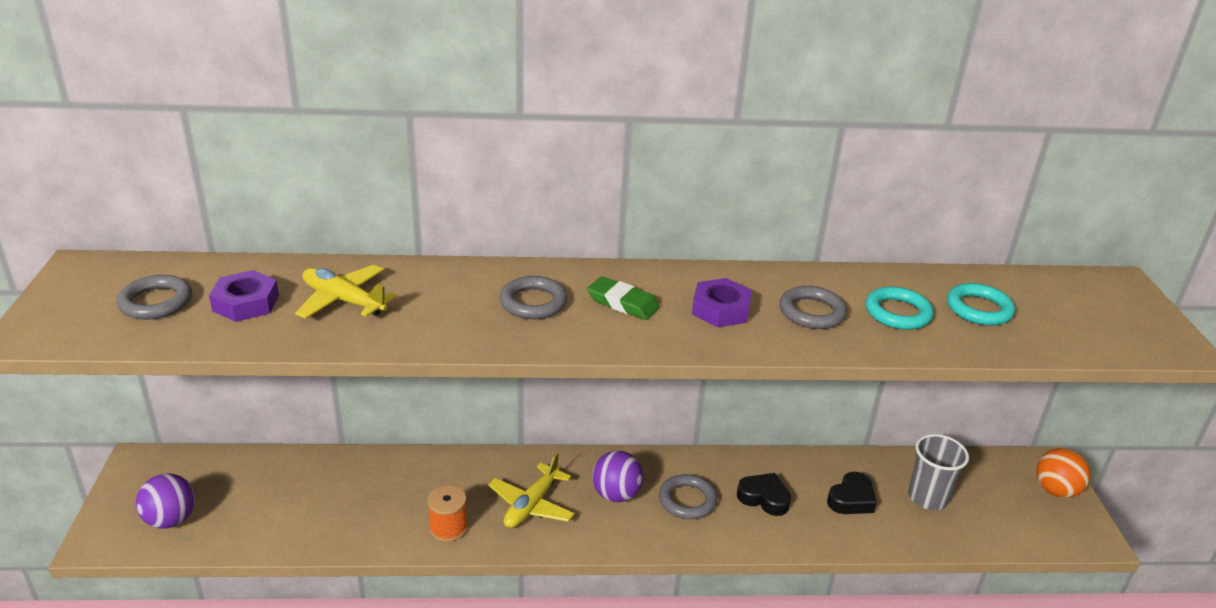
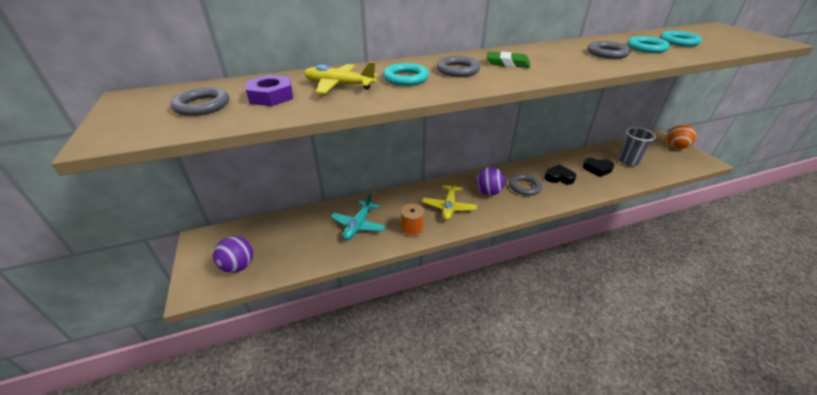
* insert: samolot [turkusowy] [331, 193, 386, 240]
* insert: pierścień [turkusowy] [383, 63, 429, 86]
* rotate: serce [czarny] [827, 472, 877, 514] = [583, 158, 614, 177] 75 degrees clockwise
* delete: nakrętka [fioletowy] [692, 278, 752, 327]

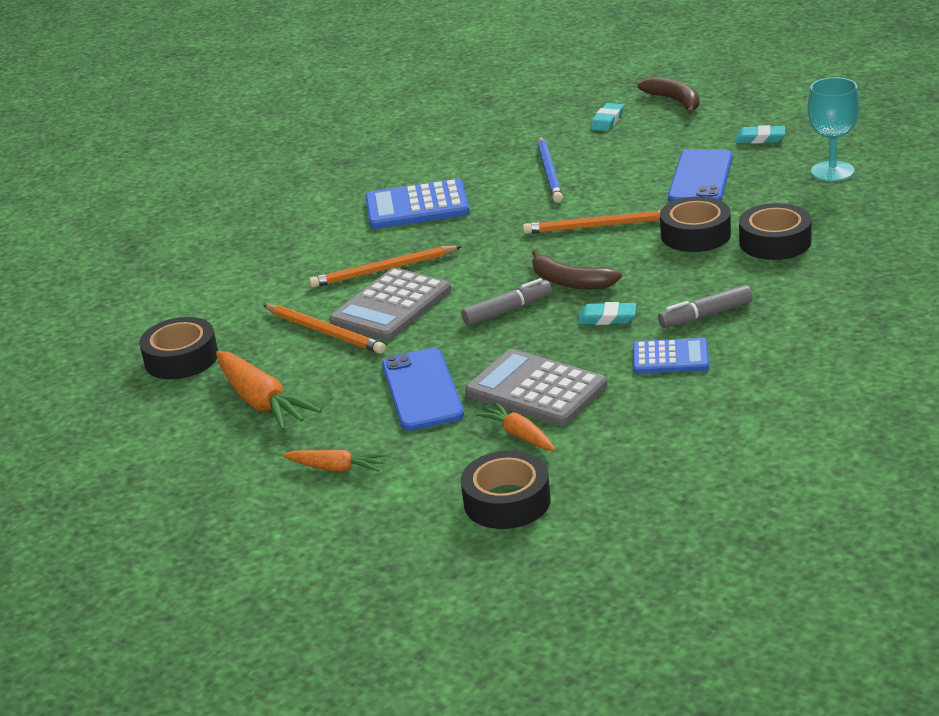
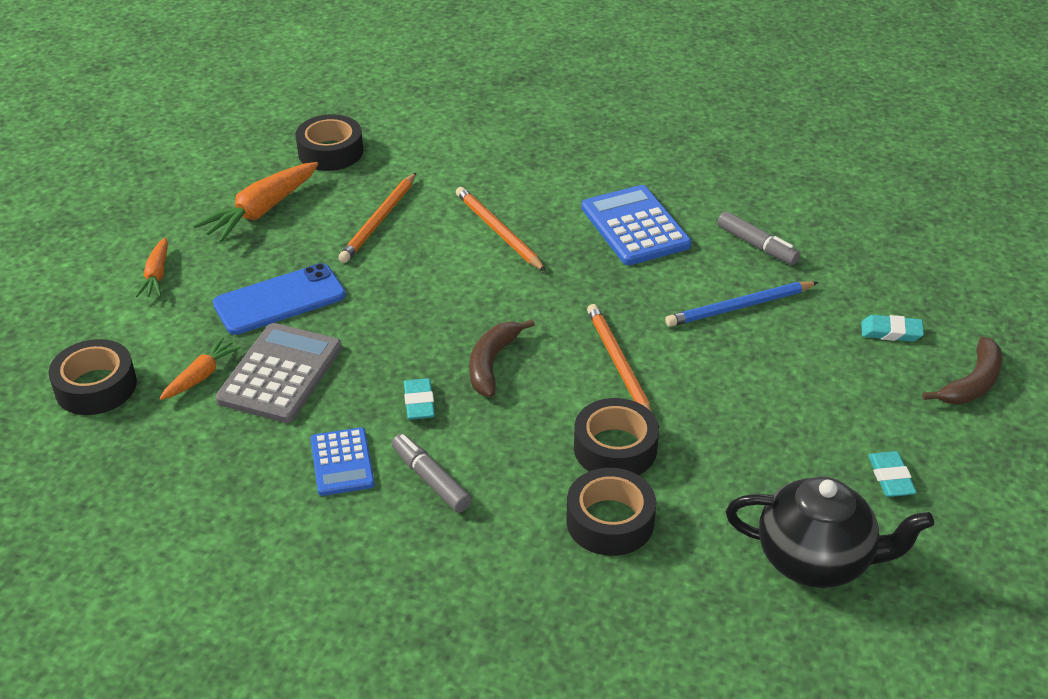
* move: flamaster [szary] [461, 278, 552, 326] to [717, 211, 800, 265]
* replace: kielich [turkusowy] [808, 77, 860, 181] to imbryk [czarny] [726, 476, 934, 588]
* delete: kalkulator [szary] [329, 268, 451, 341]
* delete: telefon [niebieski] [668, 149, 733, 202]

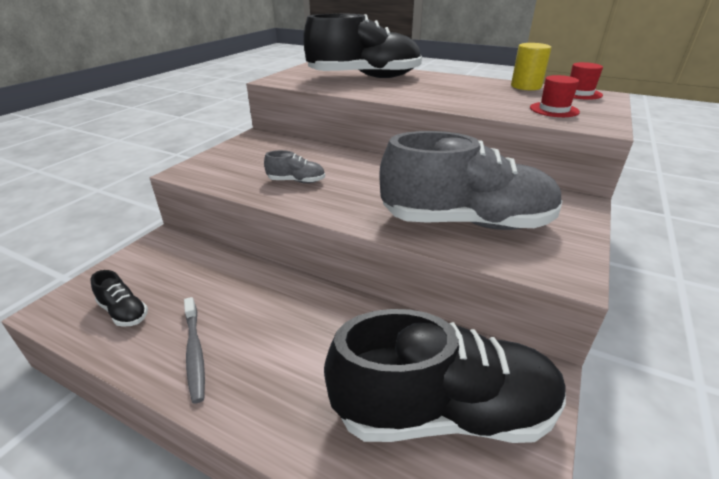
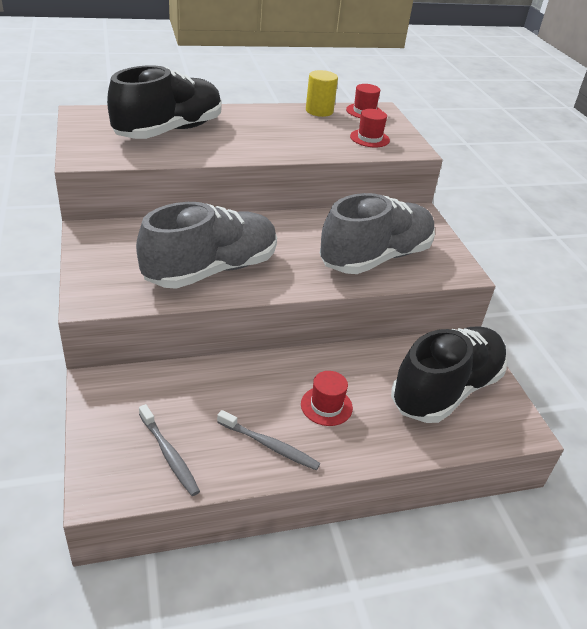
* resize: but [szary] [264, 150, 325, 183] = [136, 202, 277, 289] x2.46
* replace: but [czarny] [90, 270, 148, 327] to szczoteczka do zębów [szary] [139, 404, 200, 496]
* insert: kapelusz [czerwony] [301, 371, 353, 426]

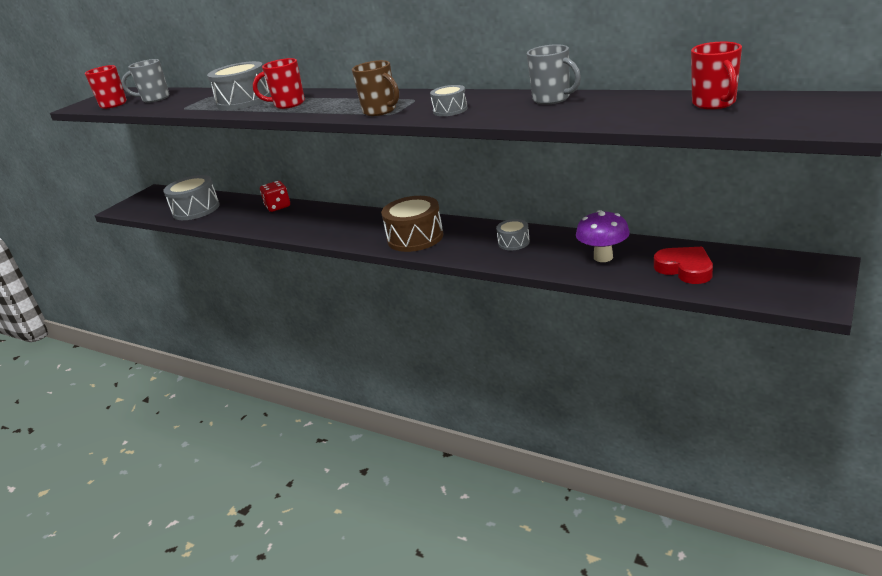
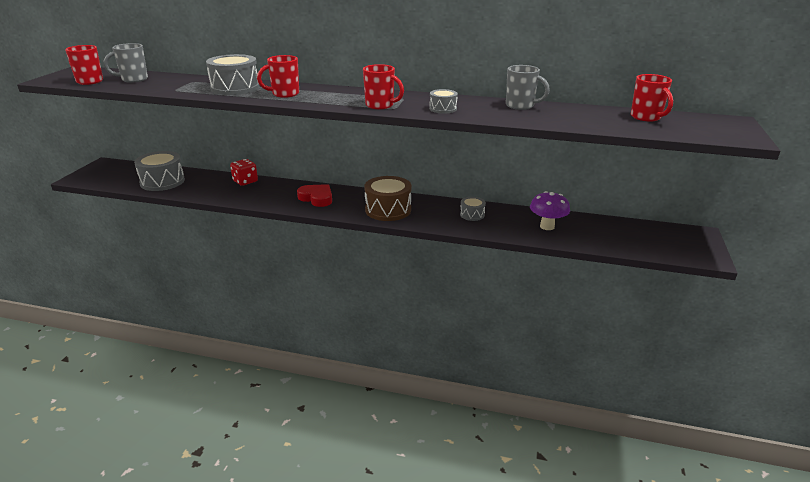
* move: serce [czerwony] [654, 247, 713, 284] to [297, 184, 332, 207]
* recolor: kubek [brązowy] [352, 60, 399, 116] to kubek [czerwony] [363, 64, 404, 109]

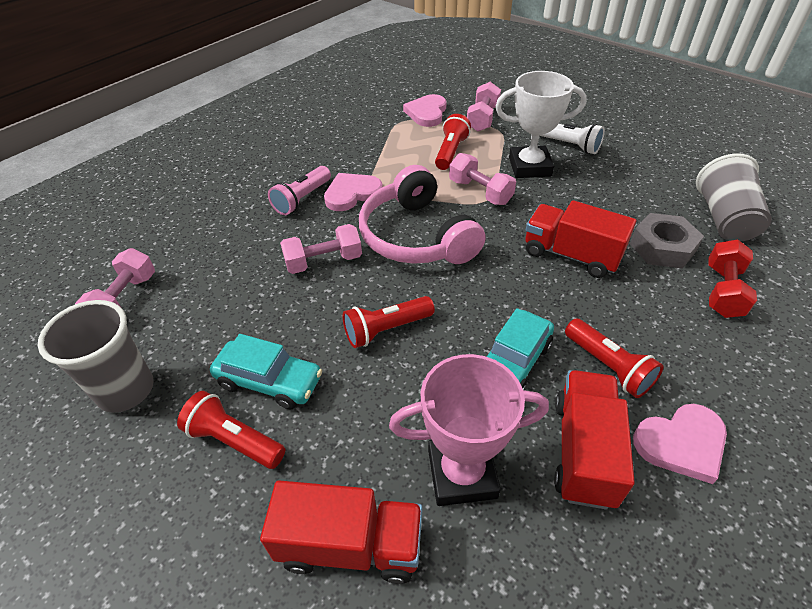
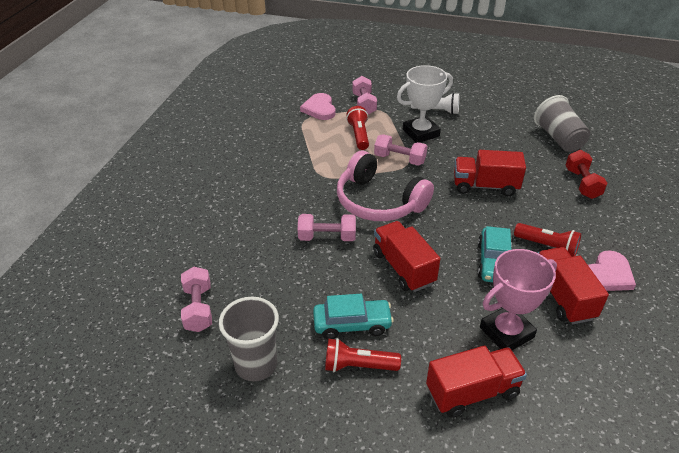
* rotate: hantel [różowy] [280, 224, 362, 274] = [298, 214, 356, 241] 45 degrees clockwise
* replace: latarka [czerwony] [343, 296, 435, 348] to ciężarówka [czerwony] [373, 221, 440, 292]
* delete: latarka [różowy] [268, 166, 331, 215]
* delete: serce [różowy] [324, 173, 383, 211]
* delete: nakrętka [szary] [630, 213, 704, 269]

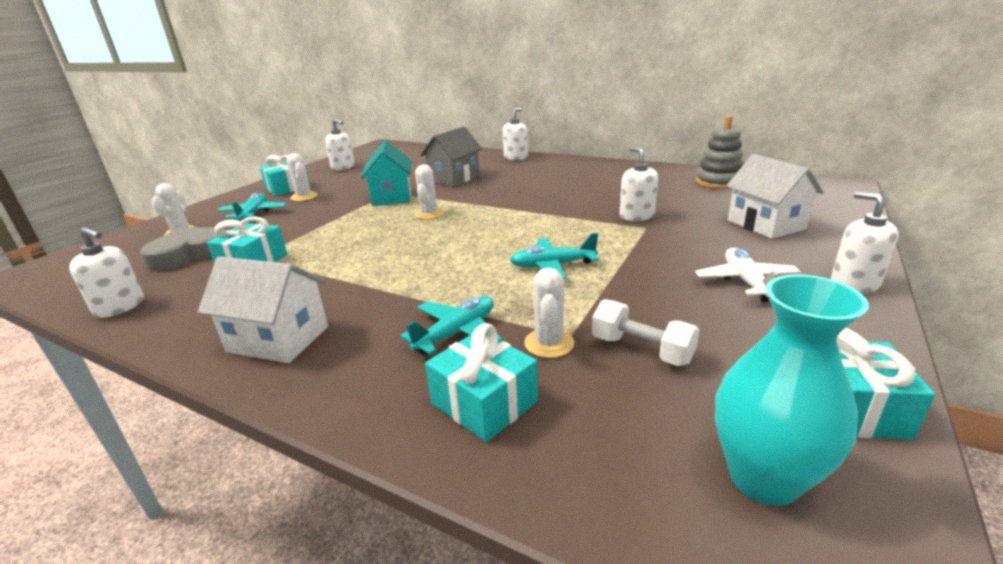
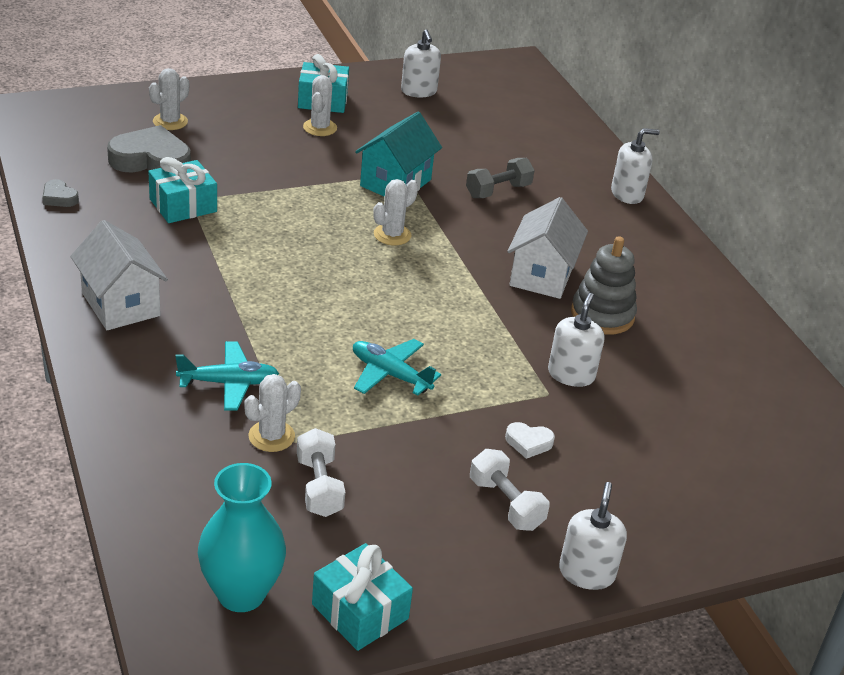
* replace: dozownik mydła [biały] [69, 227, 144, 318] to serce [szary] [42, 179, 79, 207]
* replace: domek [szary] [421, 127, 482, 187] to hantel [szary] [466, 158, 535, 198]
* replace: samolot [biały] [695, 247, 801, 302] to hantel [biały] [470, 449, 549, 531]
* insert: serce [biały] [505, 422, 555, 459]
* move: domek [biały] [726, 154, 824, 239] to [507, 197, 588, 299]
* move: zabawka nakładanka [szary] [695, 115, 744, 189] to [571, 236, 637, 334]
* delete: samolot [turkusowy] [218, 193, 287, 221]
* delete: prezent [turkusowy] [425, 323, 538, 442]

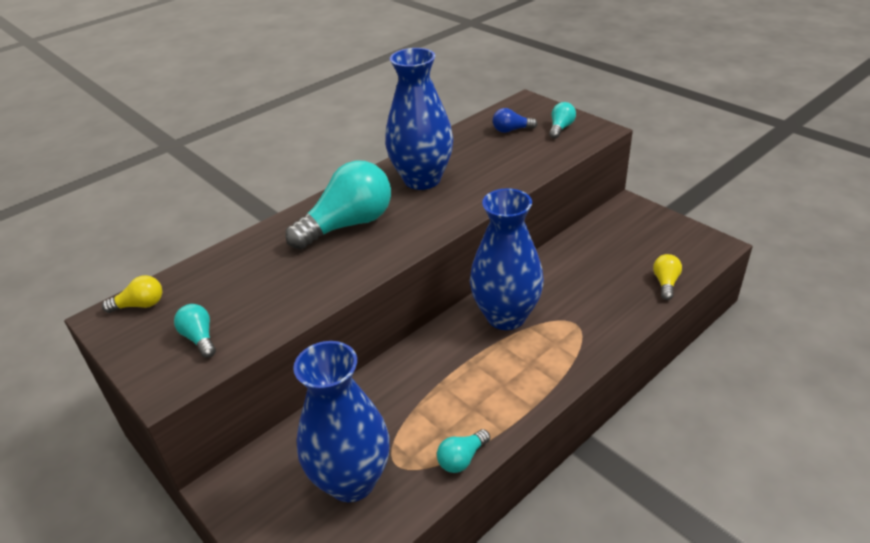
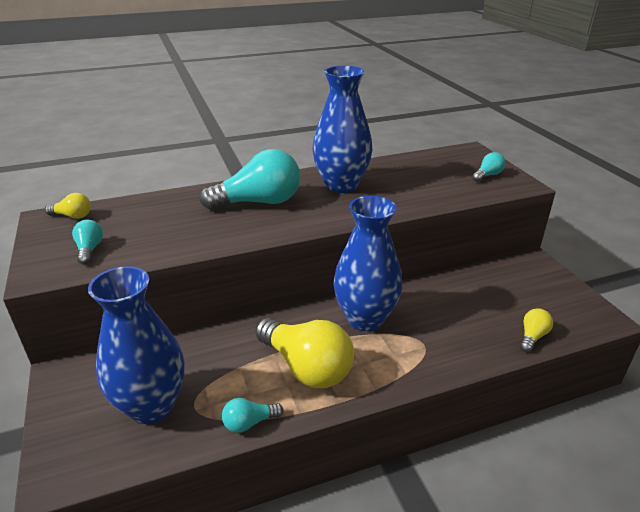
* insert: żarówka [żółty] [255, 318, 354, 388]
* delete: żarówka [niebieski] [493, 108, 538, 133]

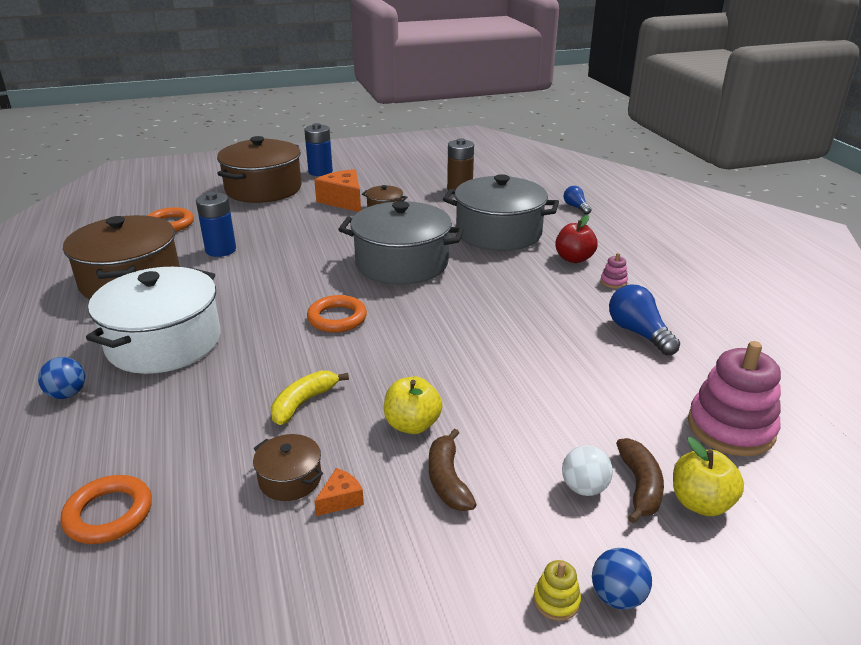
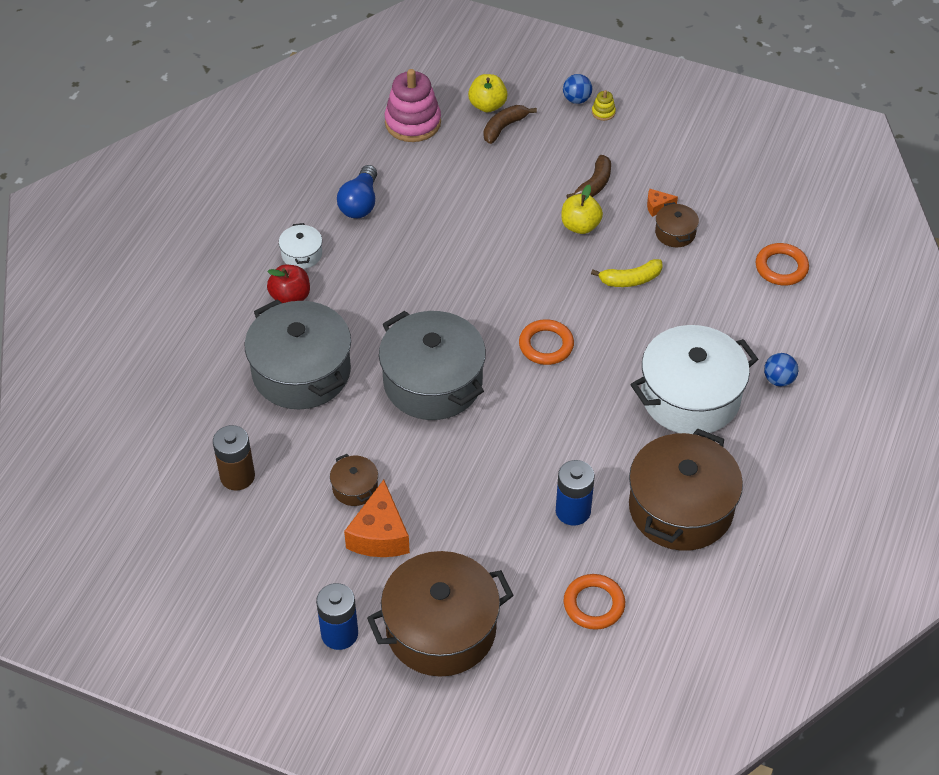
* replace: zabawka nakładanka [różowy] [601, 253, 628, 288] to garnek [biały] [279, 223, 322, 269]
* delete: piłka [biały] [562, 445, 613, 496]
* delete: żarówka [niebieski] [563, 186, 592, 215]

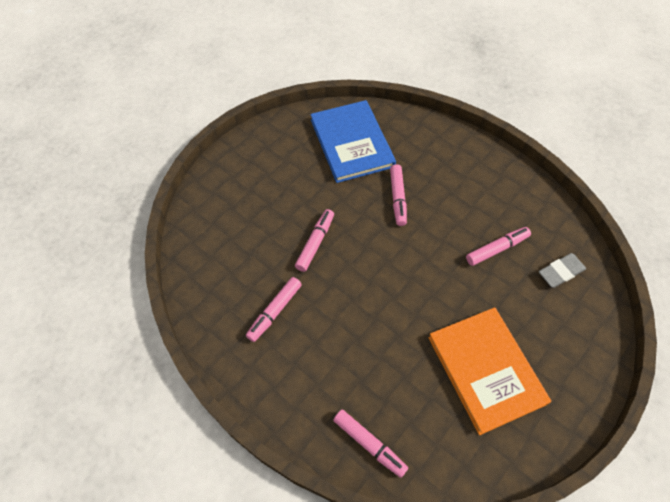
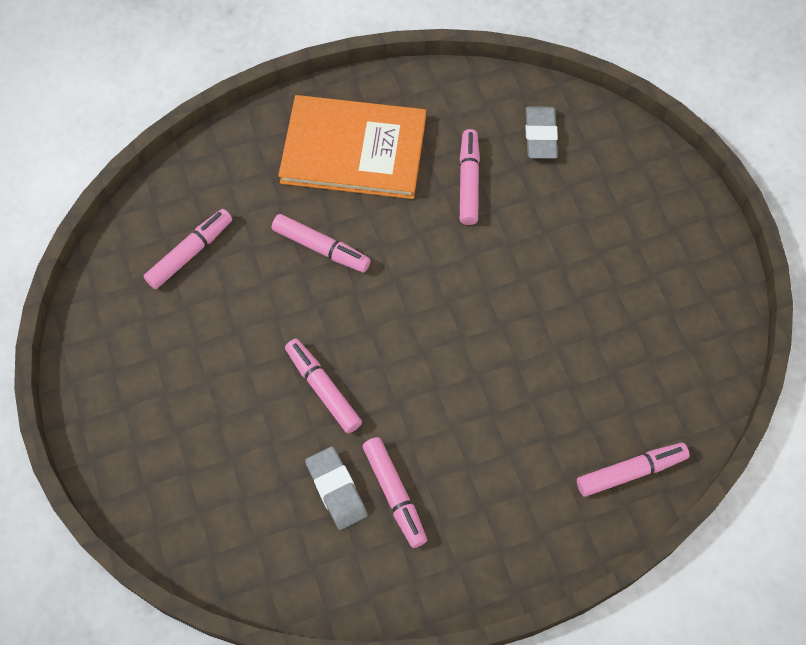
* replace: książka [niebieski] [310, 100, 396, 183] to flamaster [różowy] [144, 209, 232, 289]
* move: książka [pomarańczowy] [428, 307, 551, 435] to [278, 95, 426, 199]
* insert: gumka do mazania [szary] [305, 446, 367, 530]

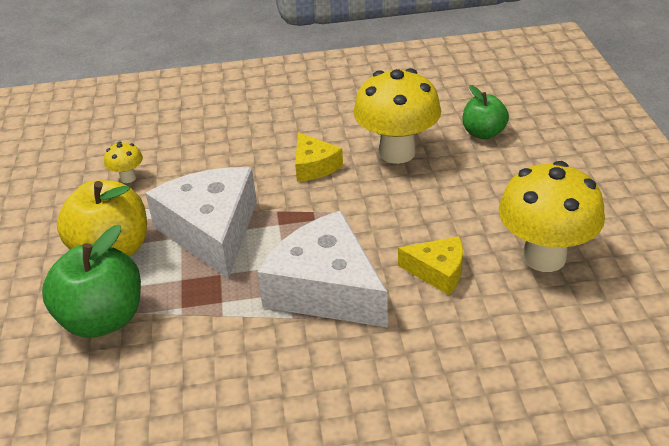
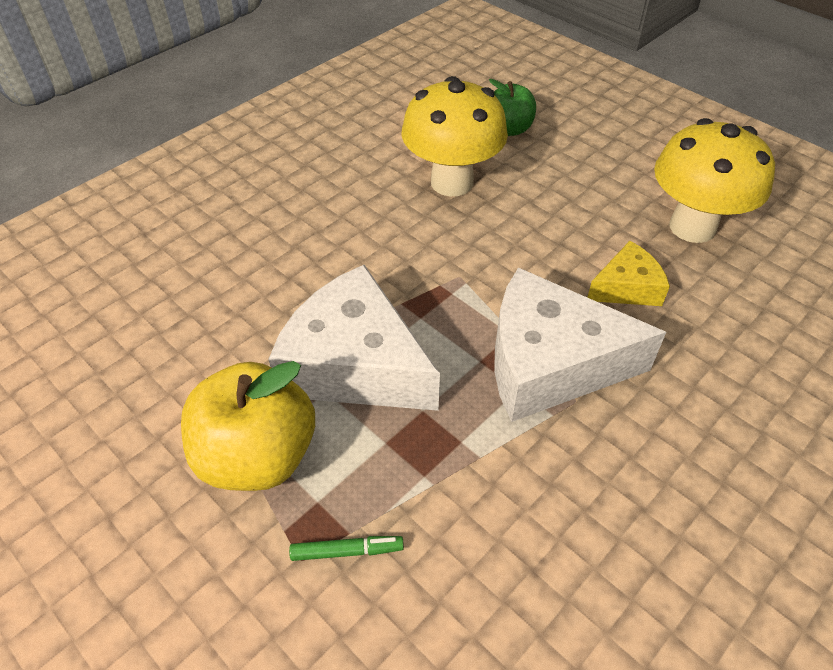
* replace: jabłko [zielony] [42, 225, 141, 338] to flamaster [zielony] [289, 536, 404, 561]
* delete: grzyb [żółty] [104, 141, 143, 183]
* delete: ser [żółty] [295, 132, 343, 182]

